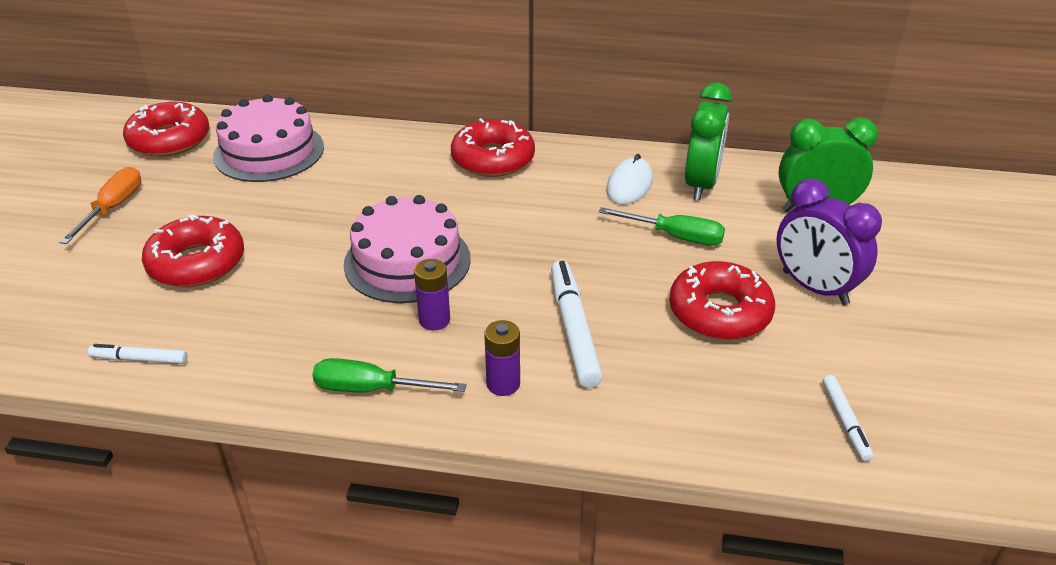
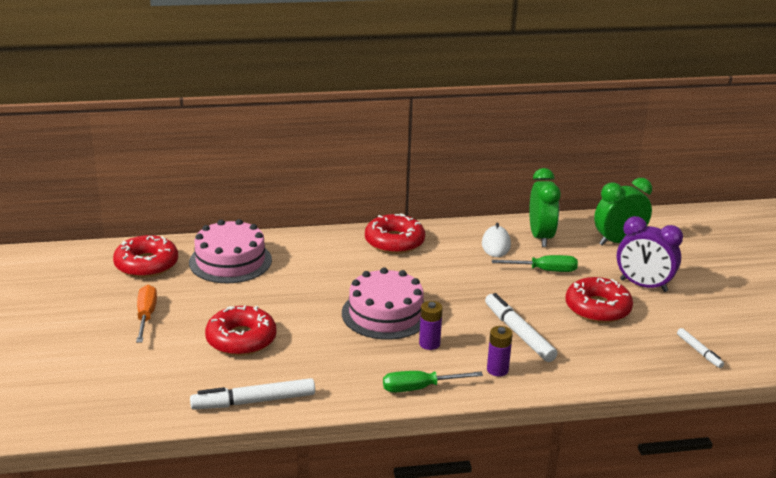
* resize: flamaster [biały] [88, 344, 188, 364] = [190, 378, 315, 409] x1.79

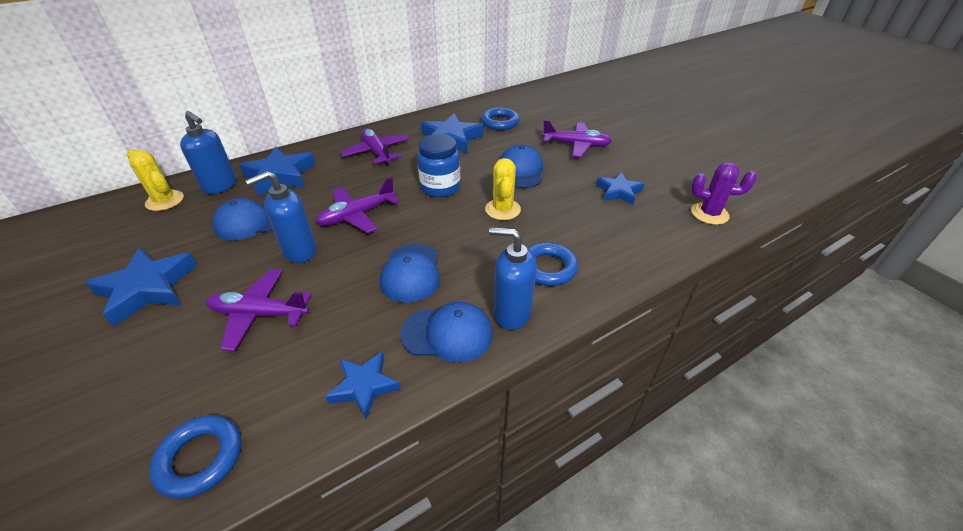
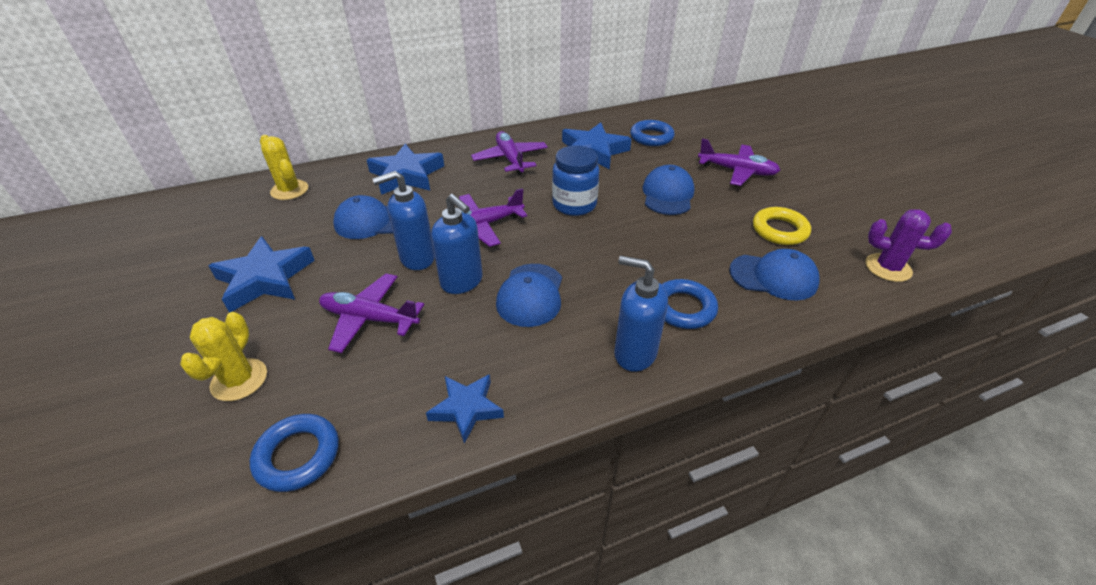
* move: kaktus [żółty] [485, 158, 521, 220] to [180, 312, 267, 401]
* move: dozownik mydła [niebieski] [180, 111, 237, 194] to [431, 194, 483, 294]
* move: czapka [niebieski] [400, 302, 493, 363] to [729, 249, 820, 301]
* replace: gwiazda [niebieski] [596, 172, 644, 205] to pierścień [żółty] [753, 207, 811, 245]

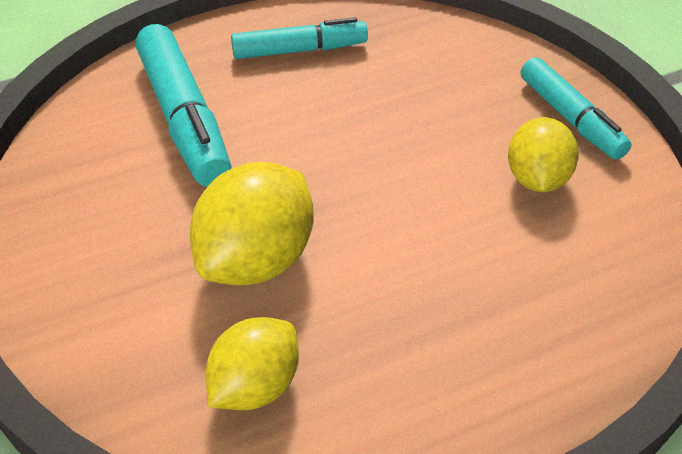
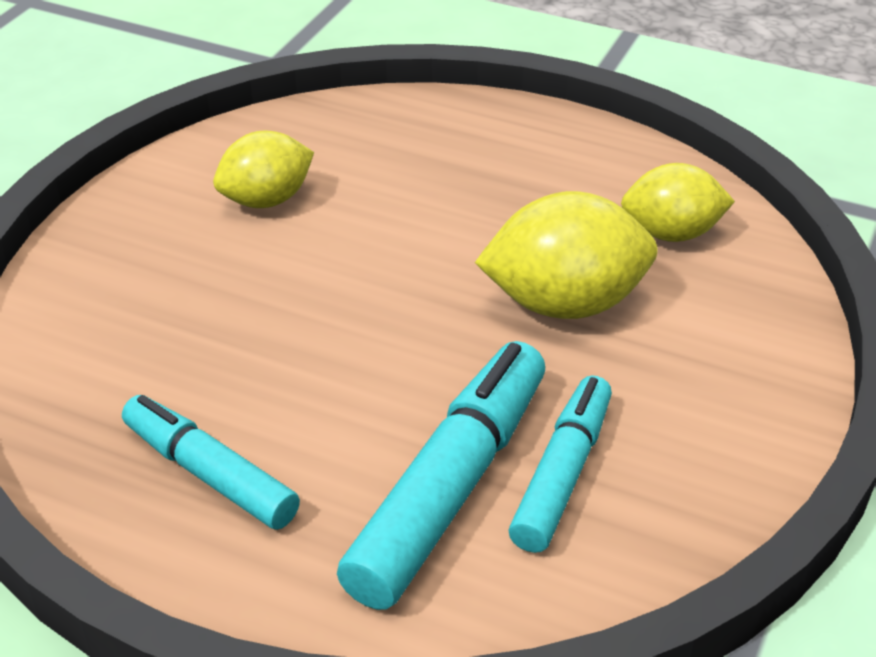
* move: flamaster [turkusowy] [521, 57, 631, 160] to [509, 375, 612, 553]

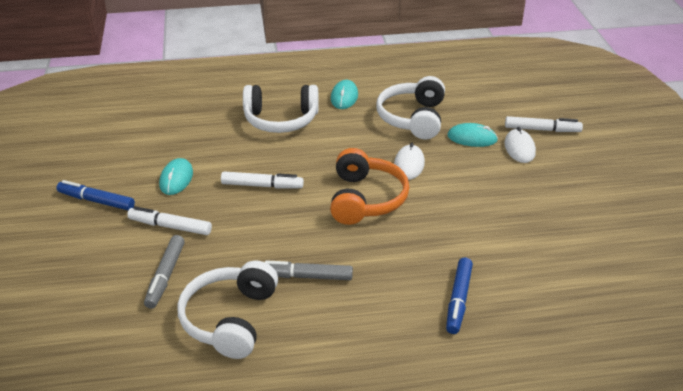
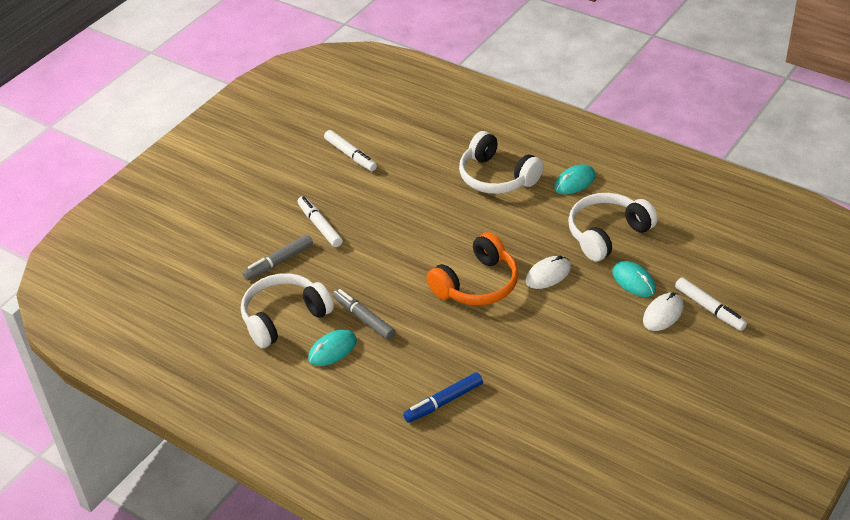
* move: myszka [turkusowy] [159, 158, 193, 195] to [308, 329, 357, 366]
* move: flamaster [biały] [221, 171, 304, 189] to [324, 130, 377, 171]
* delete: flamaster [niebieski] [57, 180, 135, 210]

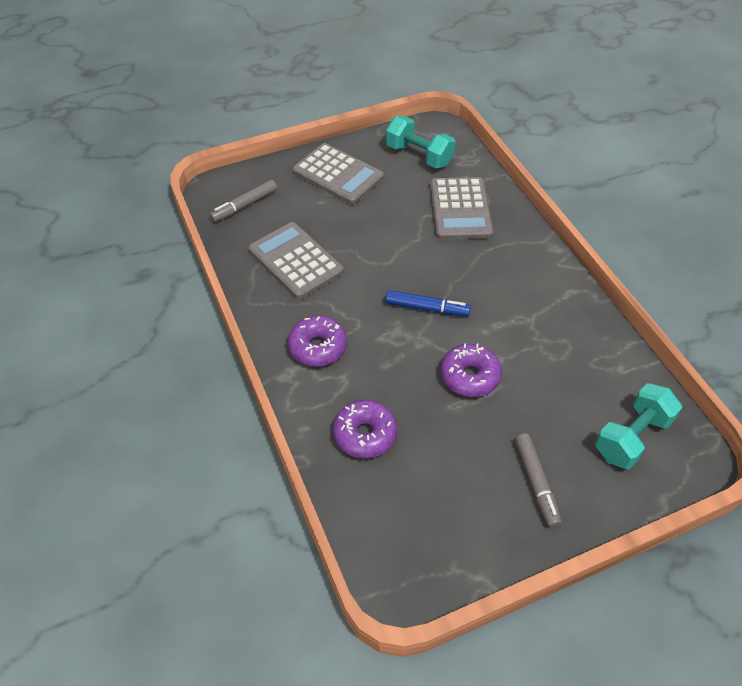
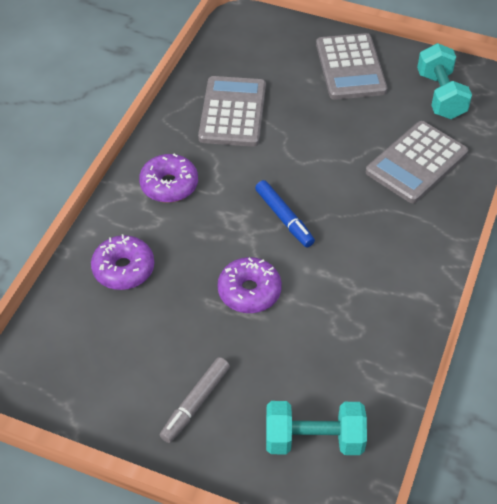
* delete: flamaster [szary] [209, 180, 277, 222]

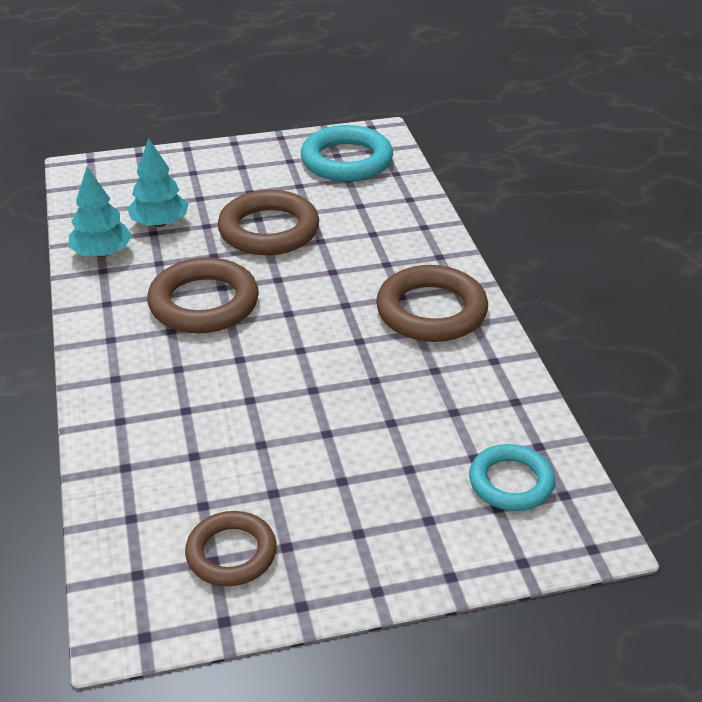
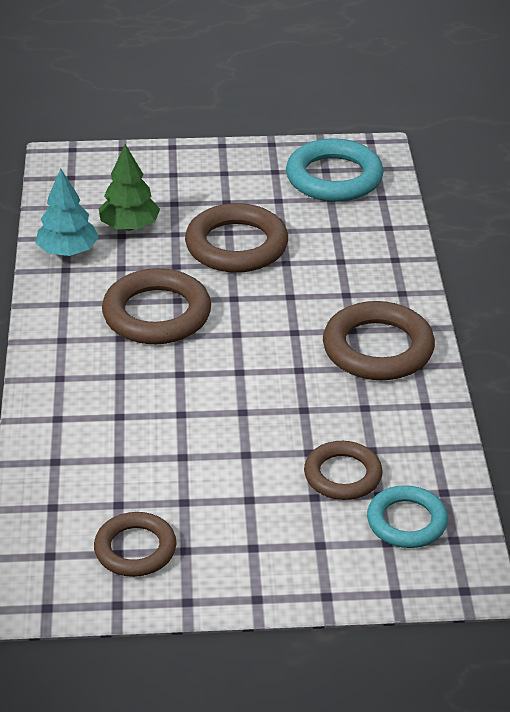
* recolor: drzewko [turkusowy] [127, 138, 188, 227] to drzewko [zielony] [99, 144, 160, 230]
* insert: pierścień [brązowy] [304, 441, 383, 500]

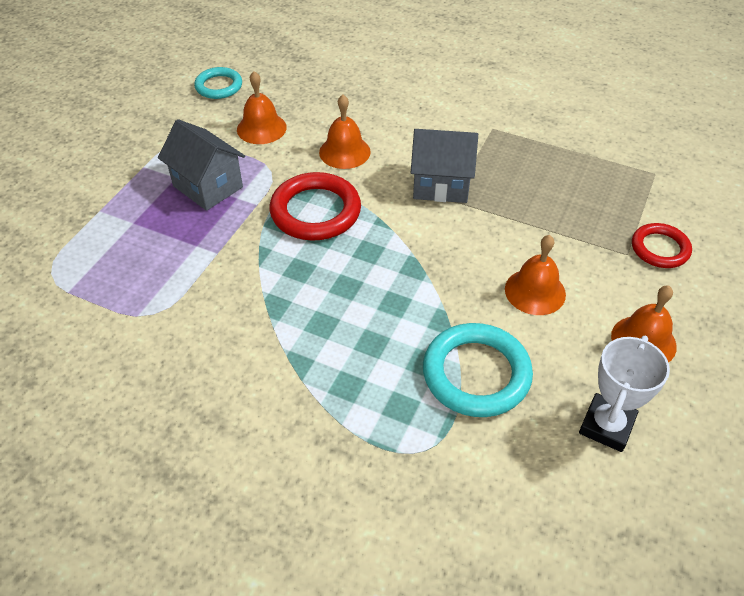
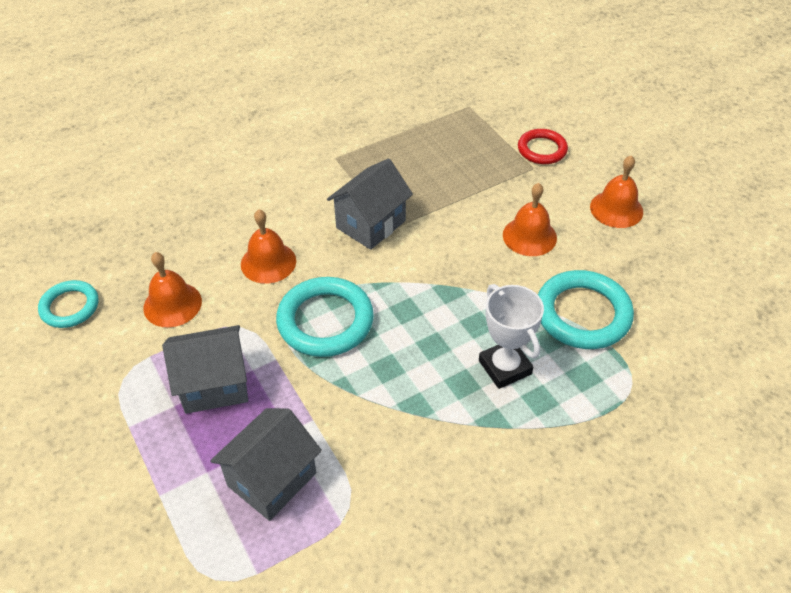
* insert: domek [szary] [210, 408, 322, 521]
* recolor: pierścień [czerwony] [270, 172, 361, 241] to pierścień [turkusowy] [276, 277, 374, 357]
* move: puchar [biały] [579, 336, 670, 452] to [479, 284, 544, 389]

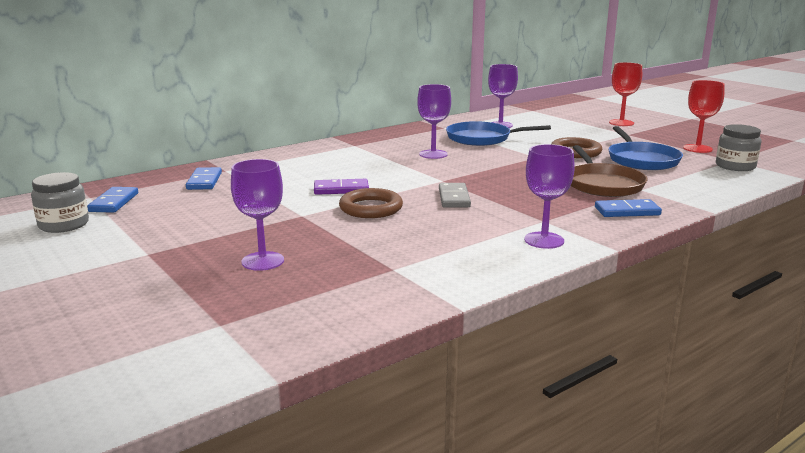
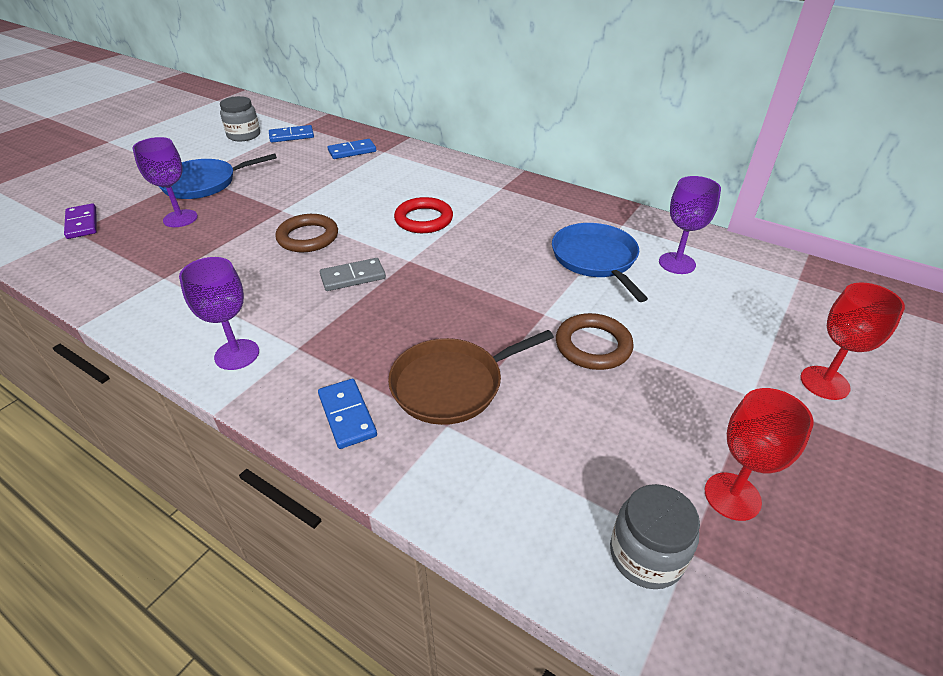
* move: kostka domina [fioletowy] [314, 179, 369, 195] to [64, 203, 97, 239]
* move: patelnia [niebieski] [608, 126, 683, 170] to [158, 154, 277, 199]
* insert: pierścień [czerwony] [394, 197, 453, 233]
* delete: kielich [fioletowy] [417, 84, 451, 159]

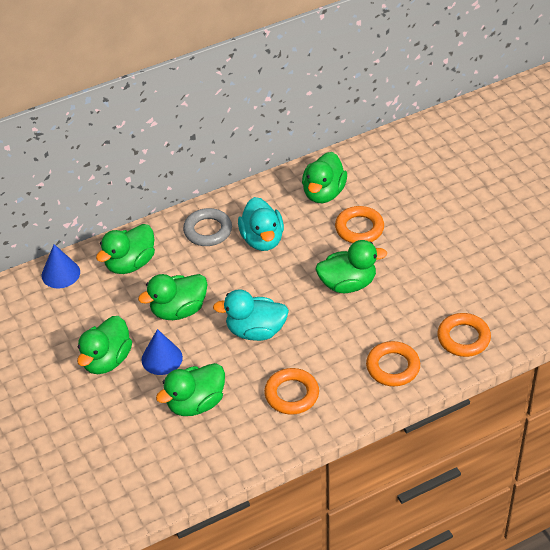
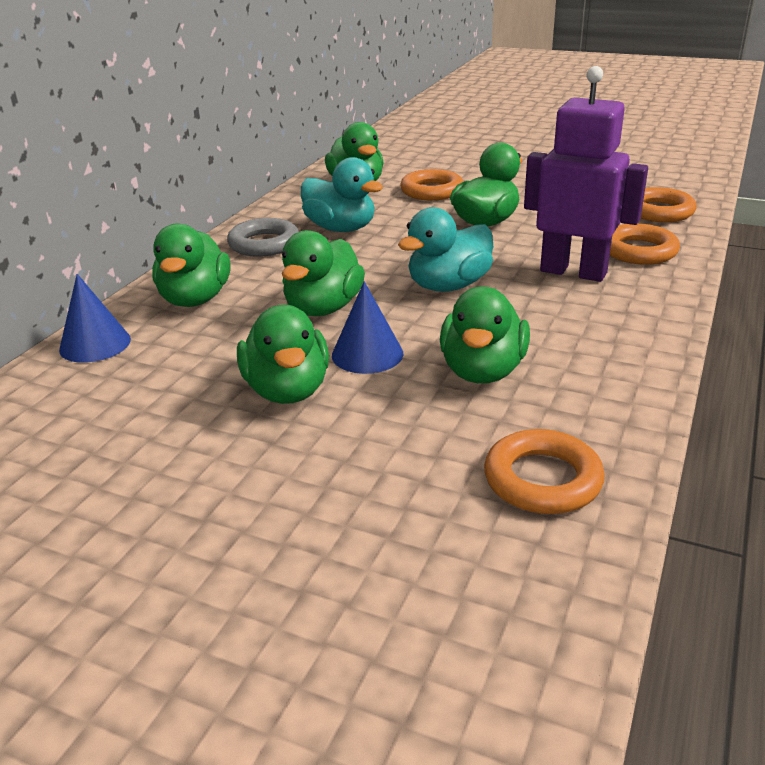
* move: pierścień [pomarańczowy] [264, 368, 319, 415] to [484, 429, 605, 514]
* insert: robot [fioletowy] [524, 66, 648, 282]

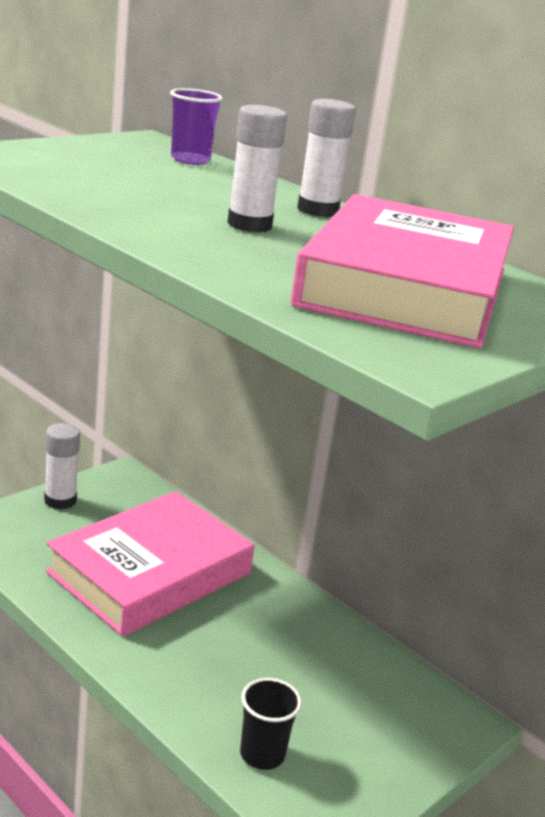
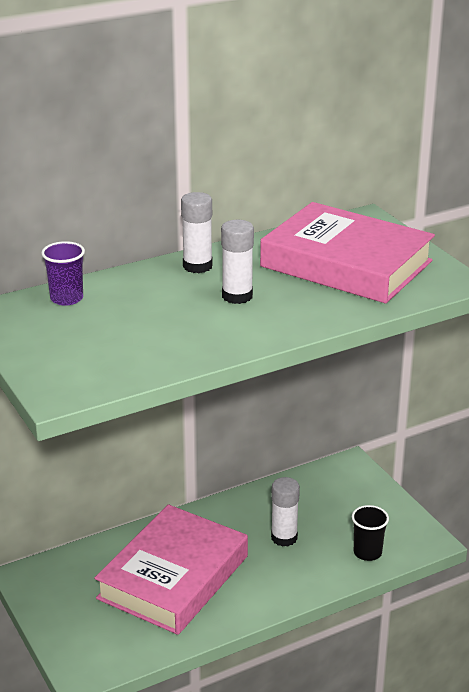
* rotate: książka [różowy] [46, 491, 254, 637] = [94, 504, 248, 635] 60 degrees clockwise
* move: klej w sztyfcie [biały] [44, 423, 80, 510] to [271, 477, 300, 547]

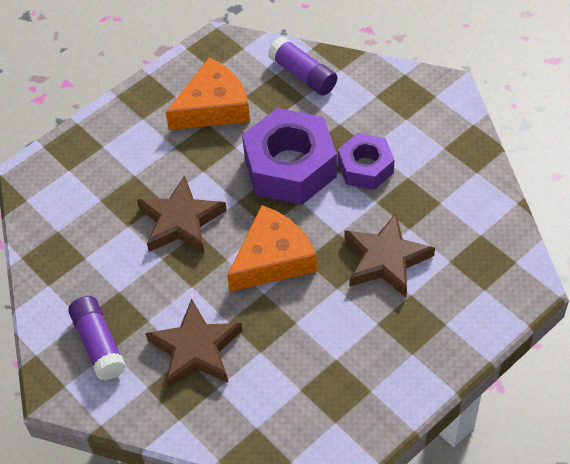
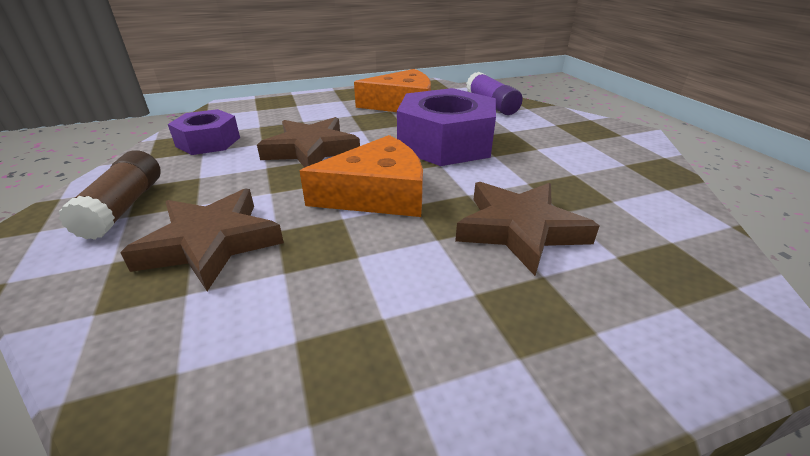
* recolor: klej w sztyfcie [fioletowy] [68, 296, 126, 380] to klej w sztyfcie [brązowy] [58, 150, 161, 240]
* move: nakrętka [fioletowy] [338, 133, 394, 190] to [168, 109, 240, 155]

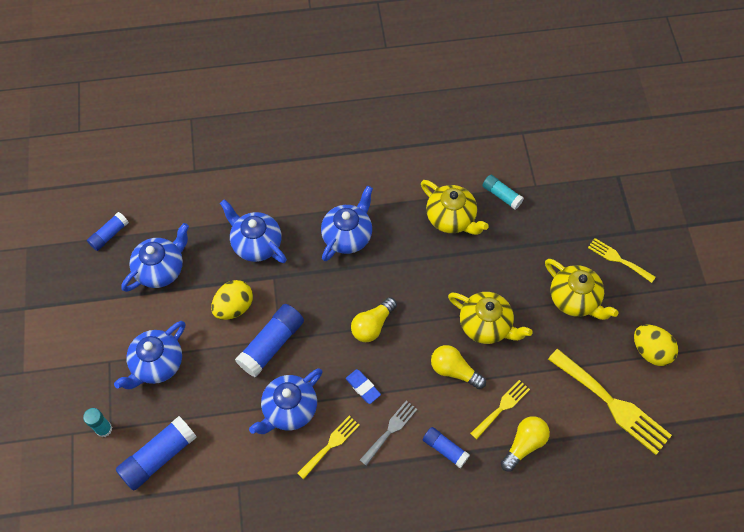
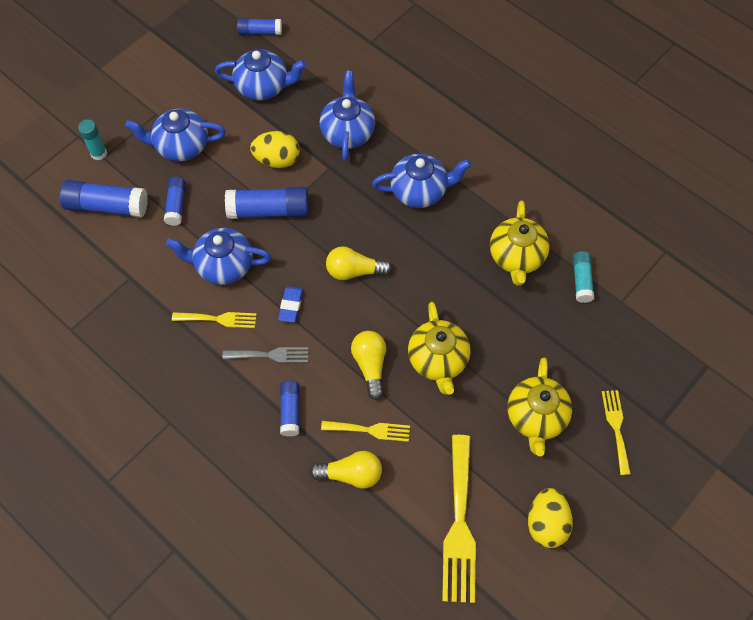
* insert: klej w sztyfcie [niebieski] [164, 177, 186, 226]

